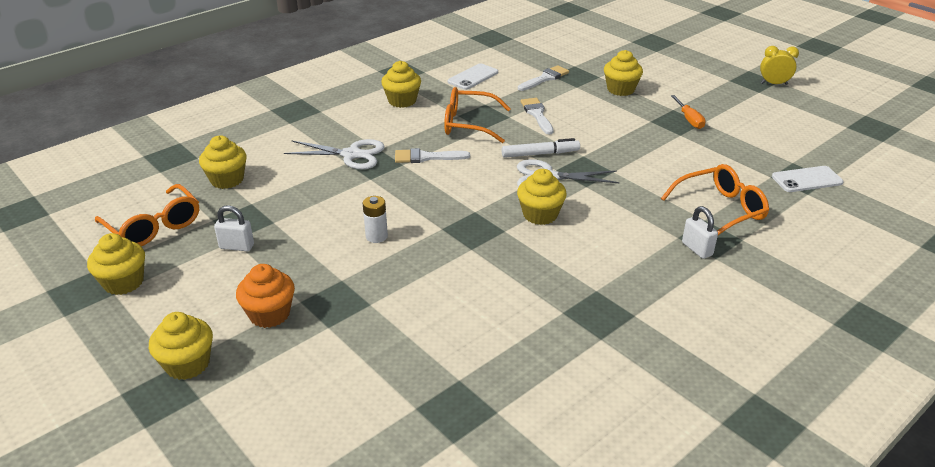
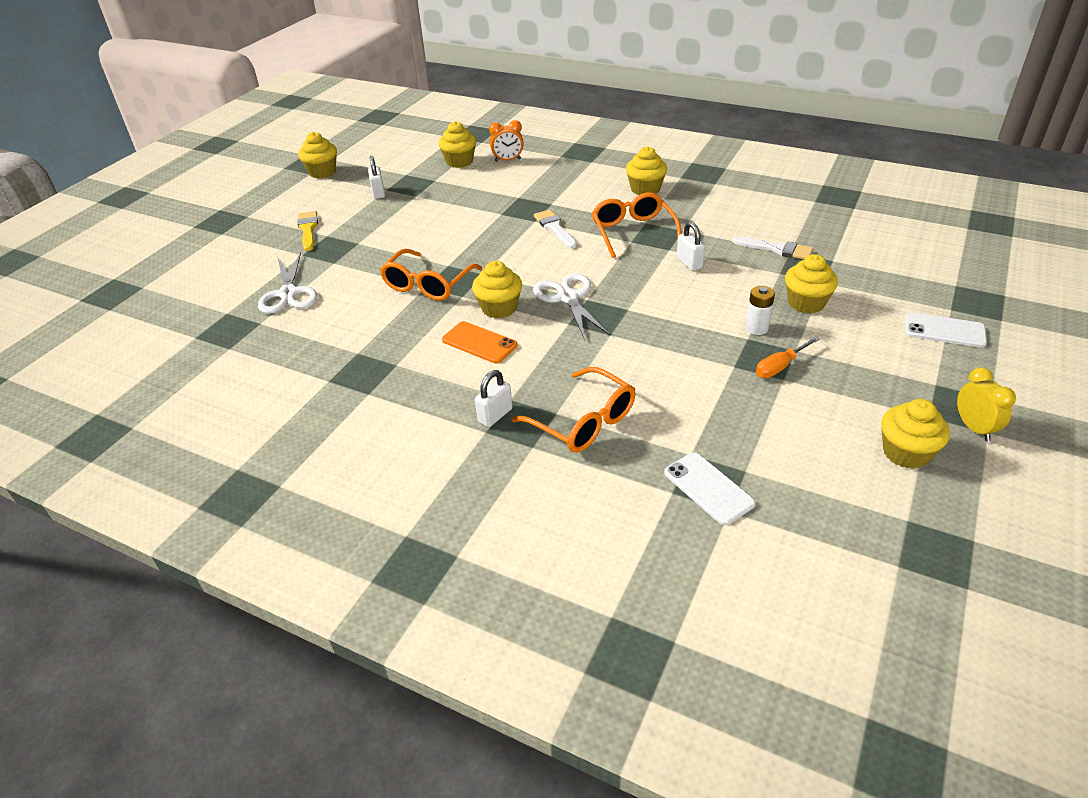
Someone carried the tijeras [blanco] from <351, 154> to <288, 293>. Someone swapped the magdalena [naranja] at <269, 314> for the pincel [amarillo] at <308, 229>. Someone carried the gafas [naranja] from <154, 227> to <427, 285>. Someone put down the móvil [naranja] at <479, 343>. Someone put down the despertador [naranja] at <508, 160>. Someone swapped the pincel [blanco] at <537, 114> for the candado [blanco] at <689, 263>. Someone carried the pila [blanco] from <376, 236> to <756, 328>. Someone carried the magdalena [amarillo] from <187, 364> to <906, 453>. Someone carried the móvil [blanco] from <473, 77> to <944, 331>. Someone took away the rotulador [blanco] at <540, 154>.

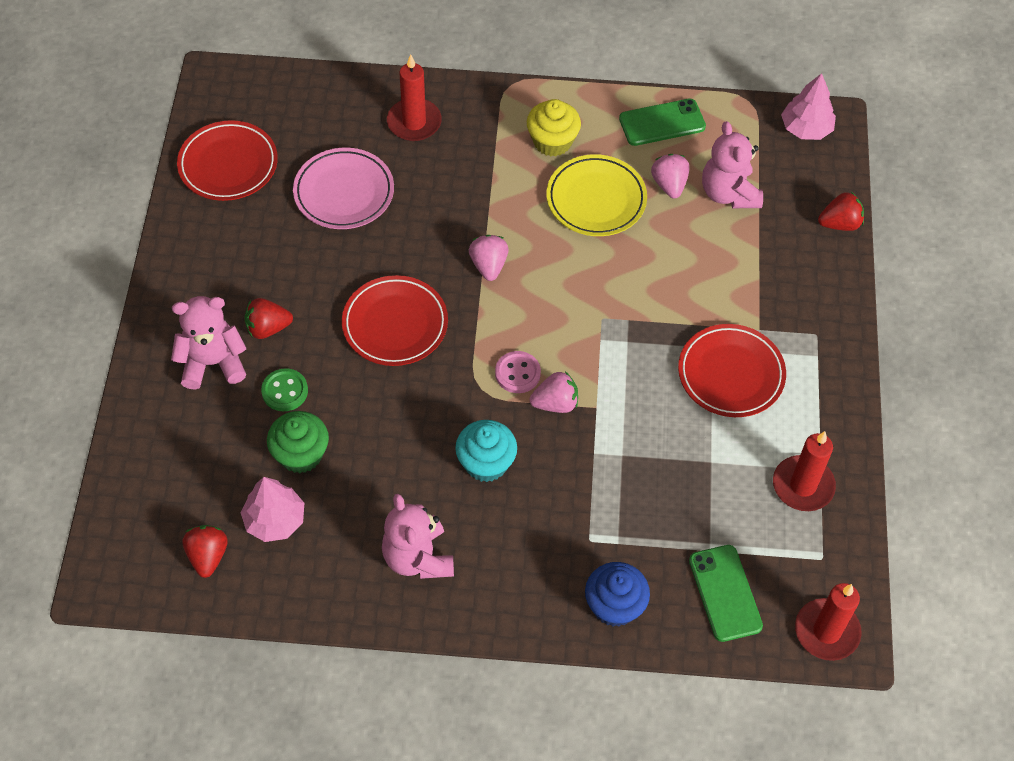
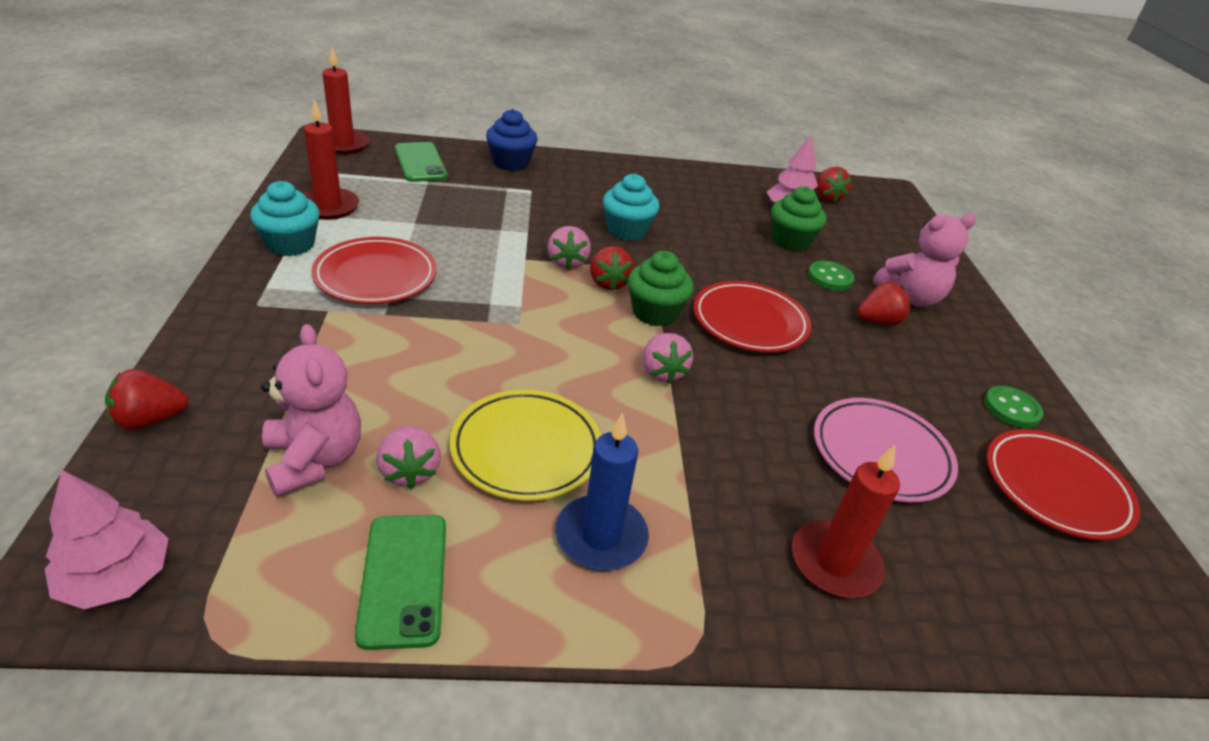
Someone put down the magdalena [turquesa] at <290, 244>. Someone rotated the móvil [verde] at <662, 123> by 75 degrees counterclockwise. Someone rotated the fresa [rosa] at <555, 403> by 75 degrees counterclockwise. Someone swapped the magdalena [amarillo] at <552, 141> for the vela [azul] at <601, 536>. Someone swapped the botón [rosa] at <517, 373> for the fresa [rojo] at <609, 283>. Someone put down the magdalena [verde] at <655, 312>. Someone put down the botón [verde] at <1011, 409>. Someone took away the osito [rosa] at <418, 557>.

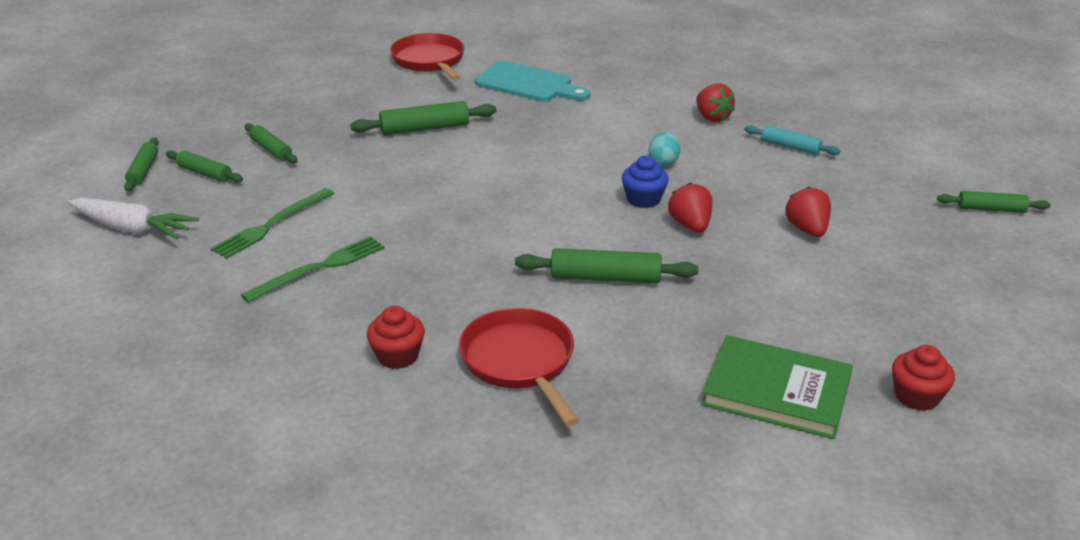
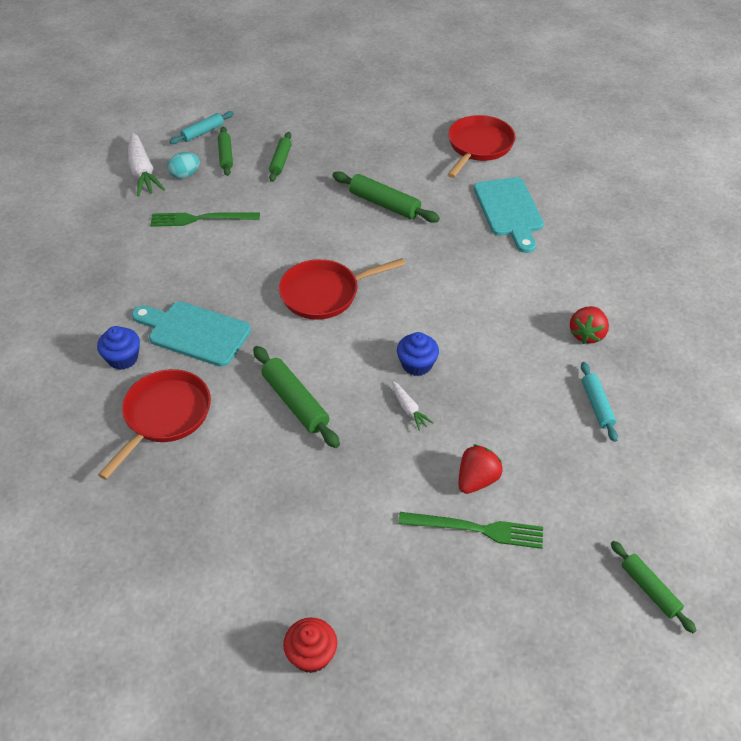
Someone repainted the magdalena [rojo] at <398, 356>, which became the magdalena [azul] at <123, 358>. Someone put down the tabla de cortar [turquesa] at <194, 332>. Someone carried the huevo [turquesa] from <663, 162> to <185, 175>. Someone repainted the rodillo [verde] at <143, 171>, which became the rodillo [turquesa] at <202, 132>. Someone put down the sartén [rojo] at <325, 293>. Someone swapped the fresa [rojo] at <690, 225> for the zanahoria [blanco] at <409, 409>. Someone carried the tenedor [verde] from <319, 268> to <476, 529>. Someone took away the libro [verde] at <776, 391>.

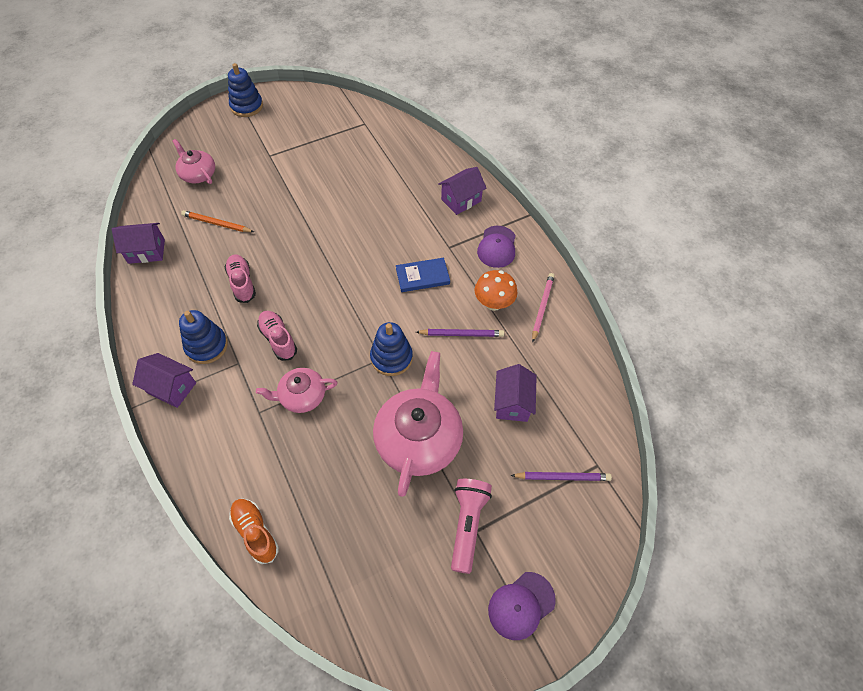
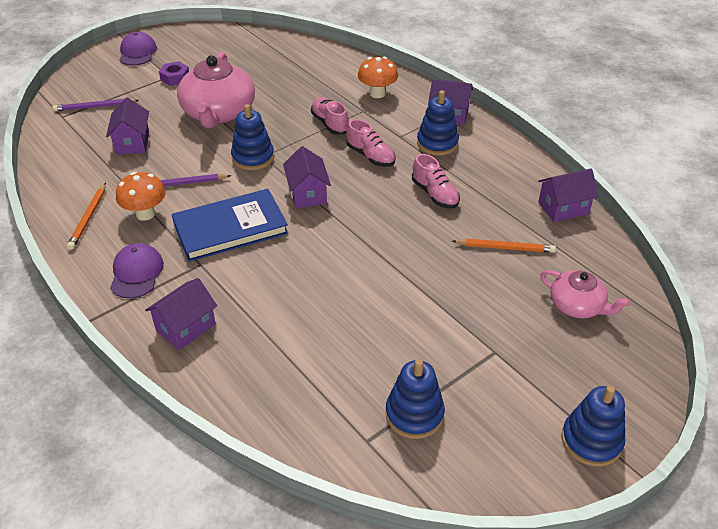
Someone repainted the lápiz [rosa] at <542, 307>, which became the lápiz [naranja] at <88, 218>. Someone rotated the gorra [morado] at <521, 605> by 45 degrees counterclockwise. Someone swapped the lámpara de mano [rosa] at <467, 524> for the tuerca [morado] at <175, 78>. Someone scaled the libro [azul] at <422, 276> by 1.71. Someone put down the casa [morado] at <307, 194>. Someone swapped the tetera [rosa] at <301, 396> for the zapato [rosa] at <330, 123>. Someone put down the seta [naranja] at <377, 93>. Someone put down the juguete apilable [azul] at <414, 414>. Someone took away the zapato [naranja] at <255, 532>.

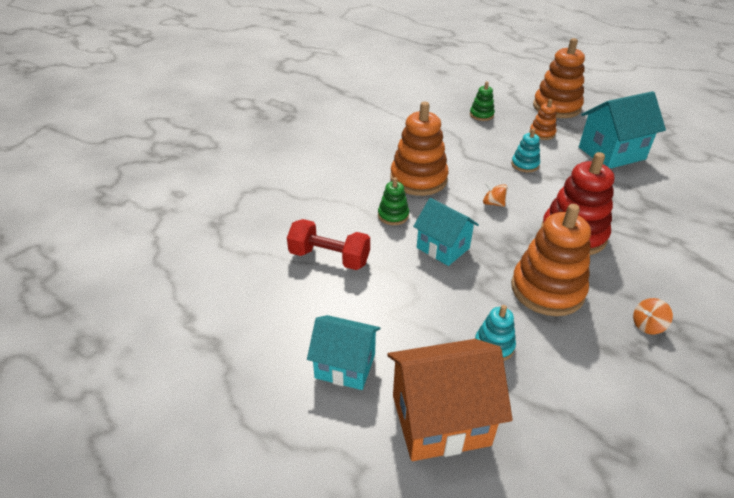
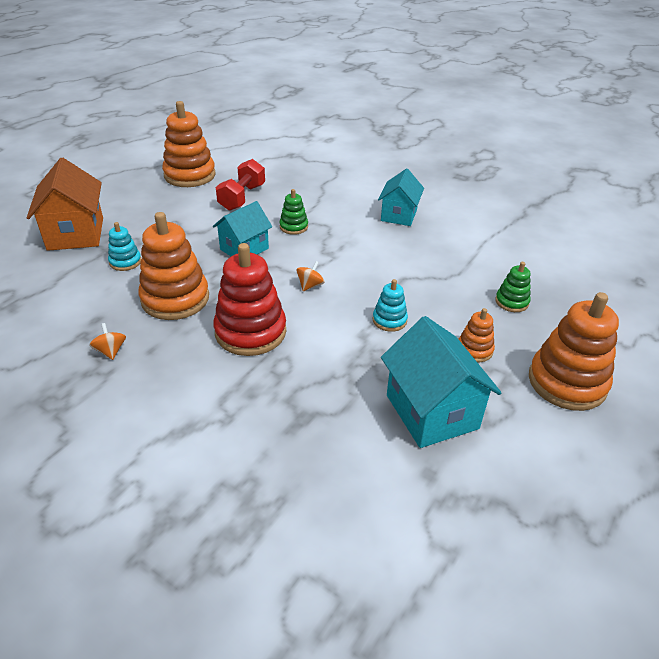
Someone carried the juguete apilable [naranja] from <418, 179> to <189, 175>. Someone carried the casa [turquesa] from <345, 366> to <399, 215>.

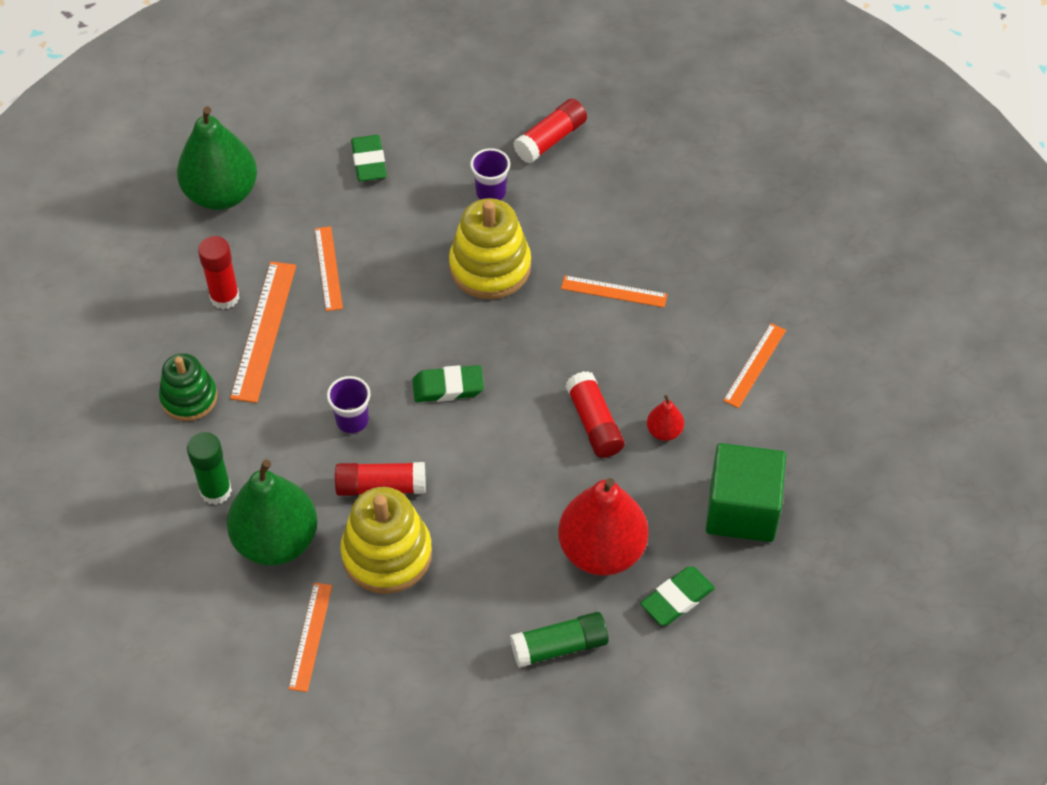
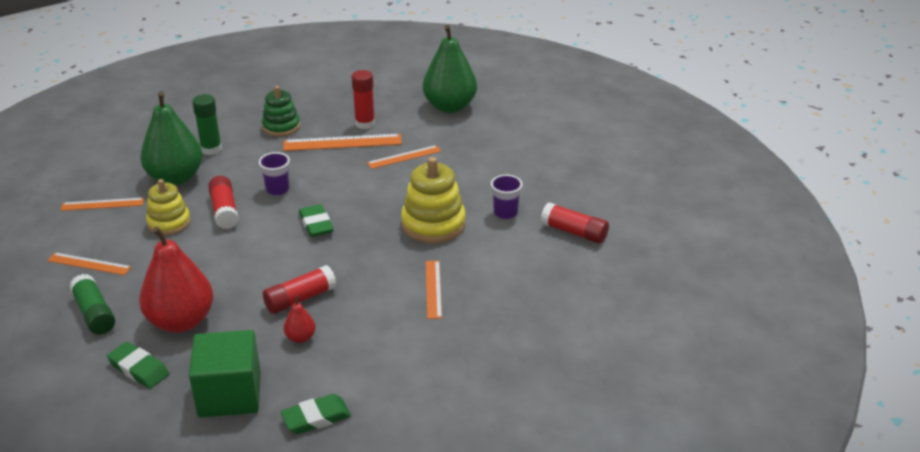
Someone carried the regla [naranja] from <755, 365> to <89, 264>. Someone scaled the juguete apilable [amarillo] at <387, 554> by 0.66. Someone carried the goma de borrar [verde] from <369, 162> to <316, 418>.

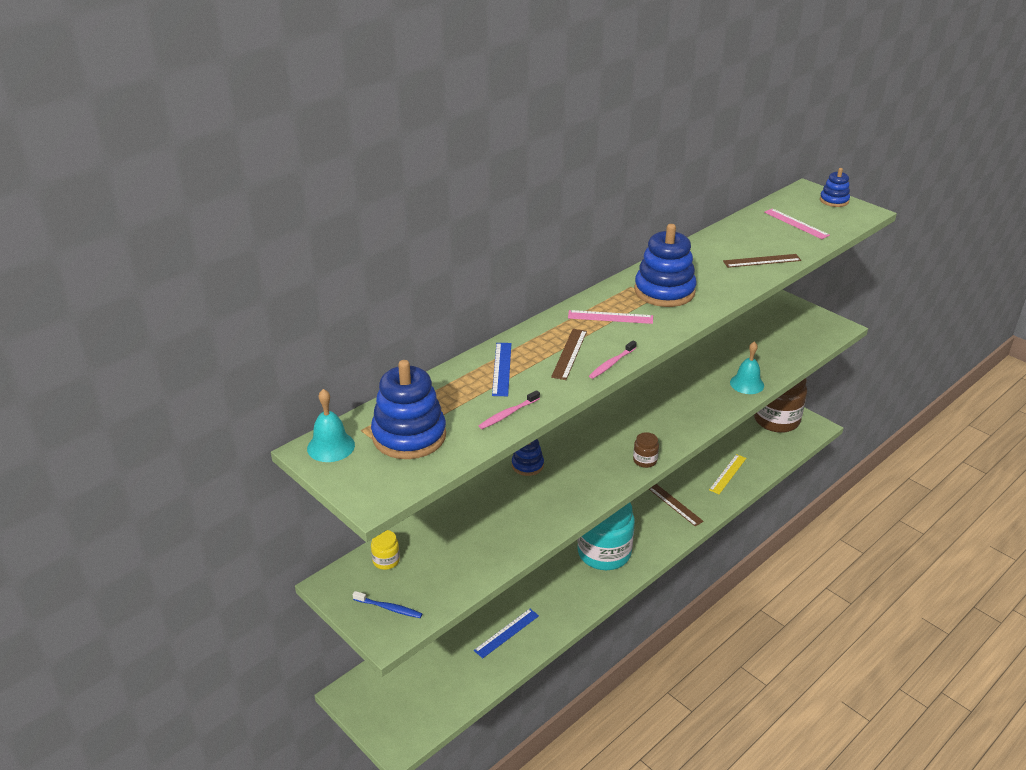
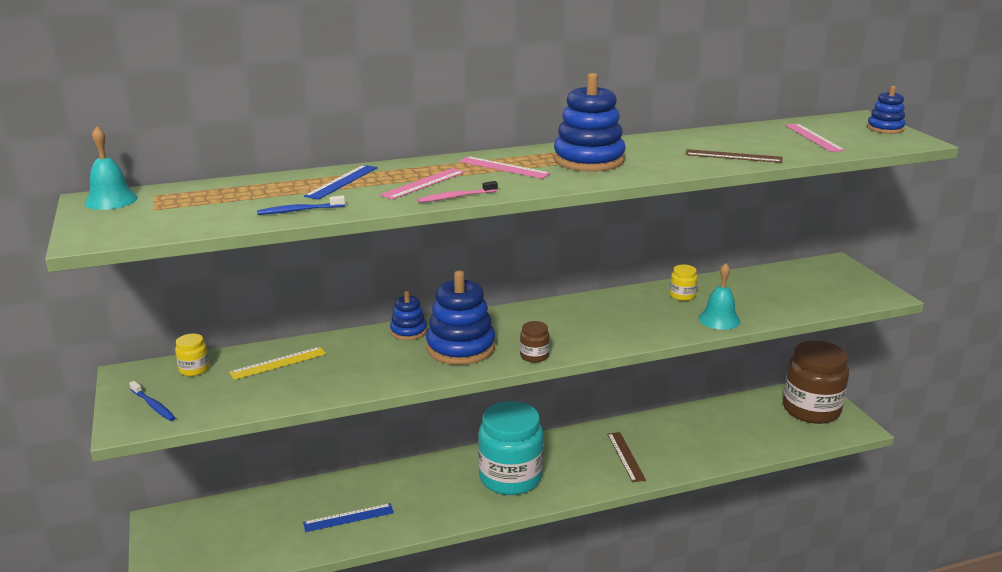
Someone carried the regla [amarillo] from <728, 474> to <278, 363>. Someone repainted the cepillo de dientes [rosa] at <508, 414>, which became the cepillo de dientes [azul] at <299, 210>. Someone repainted the regla [marrón] at <569, 354>, which became the regla [rosa] at <423, 183>. Someone carried the juguete apilable [azul] from <409, 436> to <460, 348>. Someone put down the tarro [amarillo] at <682, 296>.

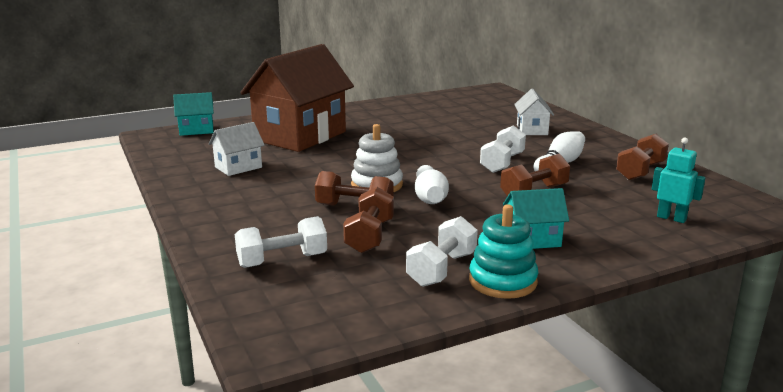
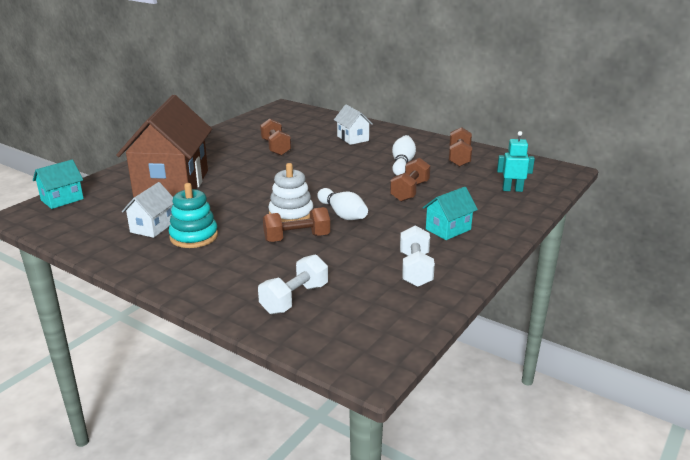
Someone carried the juguete apilable [turquesa] from <502, 281> to <194, 236>. Someone carried the mancuerna [marrón] from <369, 236> to <276, 148>. Someone took away the mancuerna [blanco] at <502, 163>.

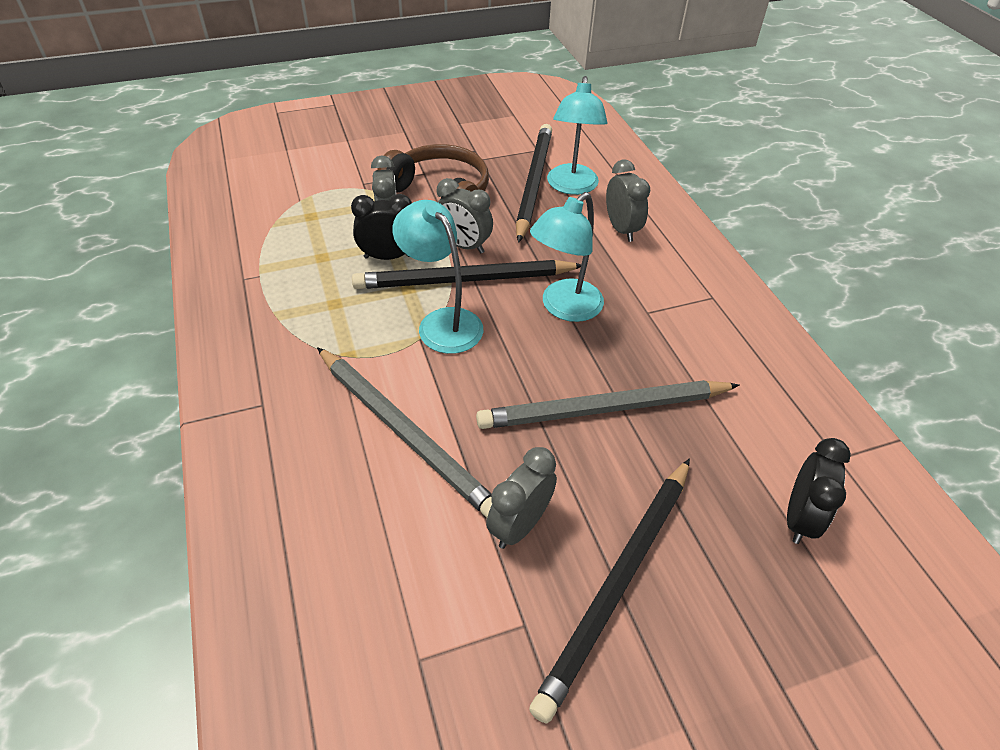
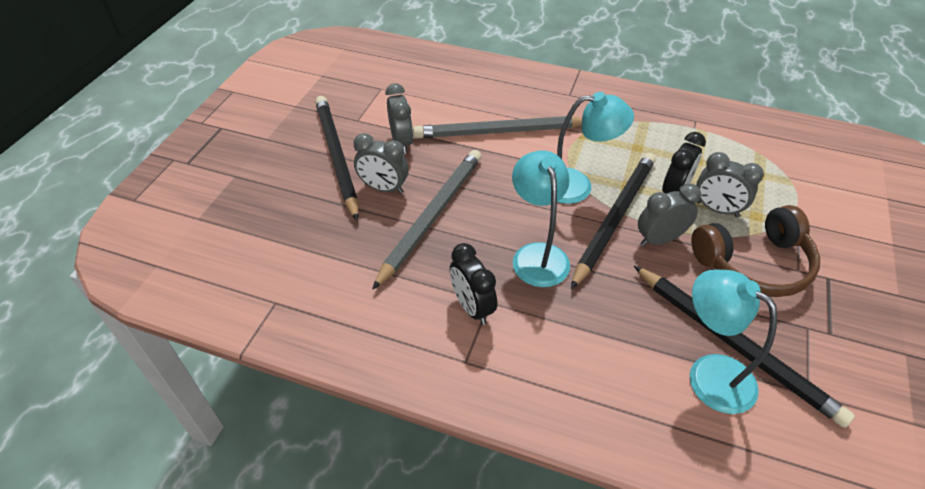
Someone carried the despertador [gris] from <621, 229> to <384, 188>. Someone carried the despertador [negro] from <799, 518> to <472, 307>.

